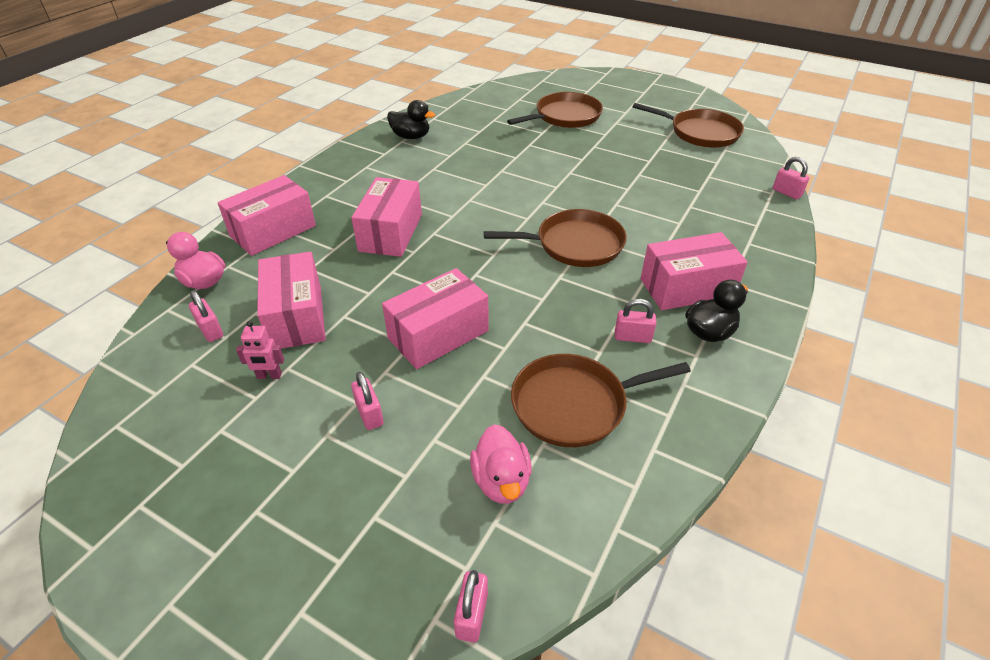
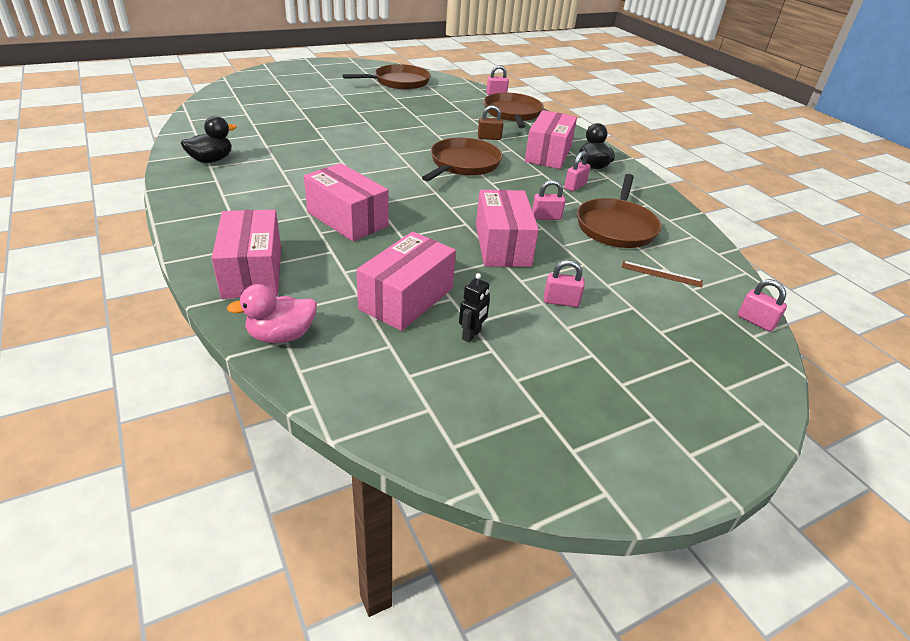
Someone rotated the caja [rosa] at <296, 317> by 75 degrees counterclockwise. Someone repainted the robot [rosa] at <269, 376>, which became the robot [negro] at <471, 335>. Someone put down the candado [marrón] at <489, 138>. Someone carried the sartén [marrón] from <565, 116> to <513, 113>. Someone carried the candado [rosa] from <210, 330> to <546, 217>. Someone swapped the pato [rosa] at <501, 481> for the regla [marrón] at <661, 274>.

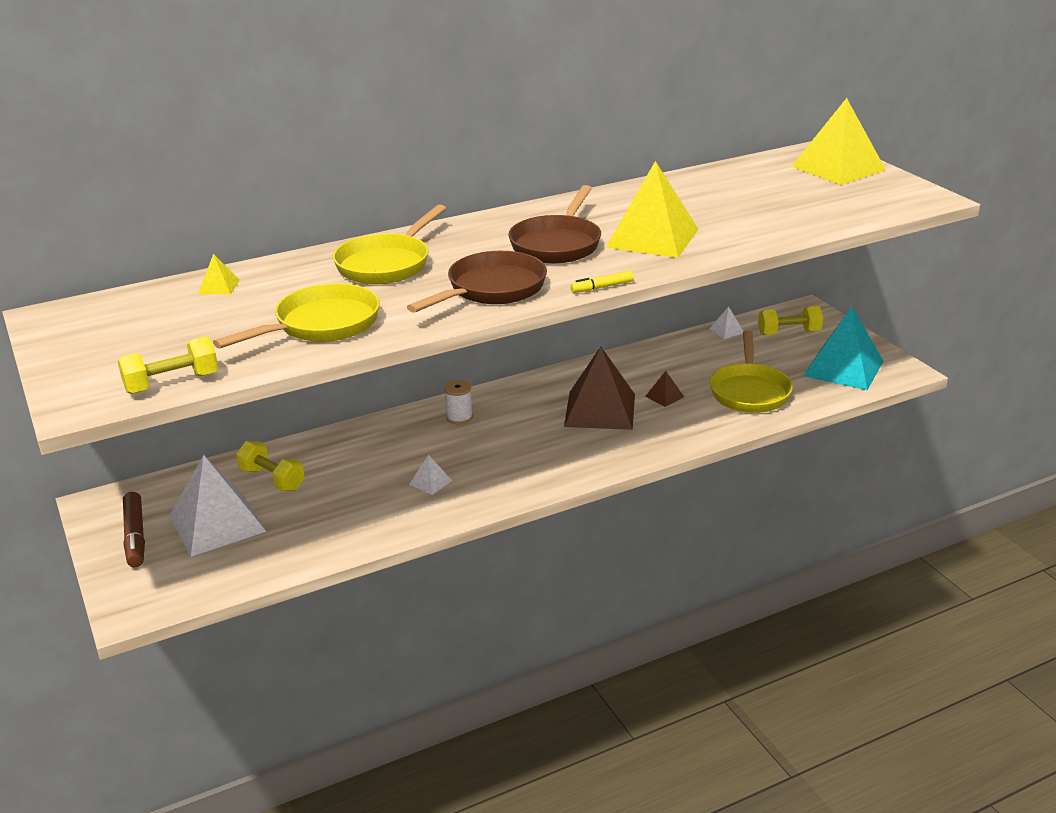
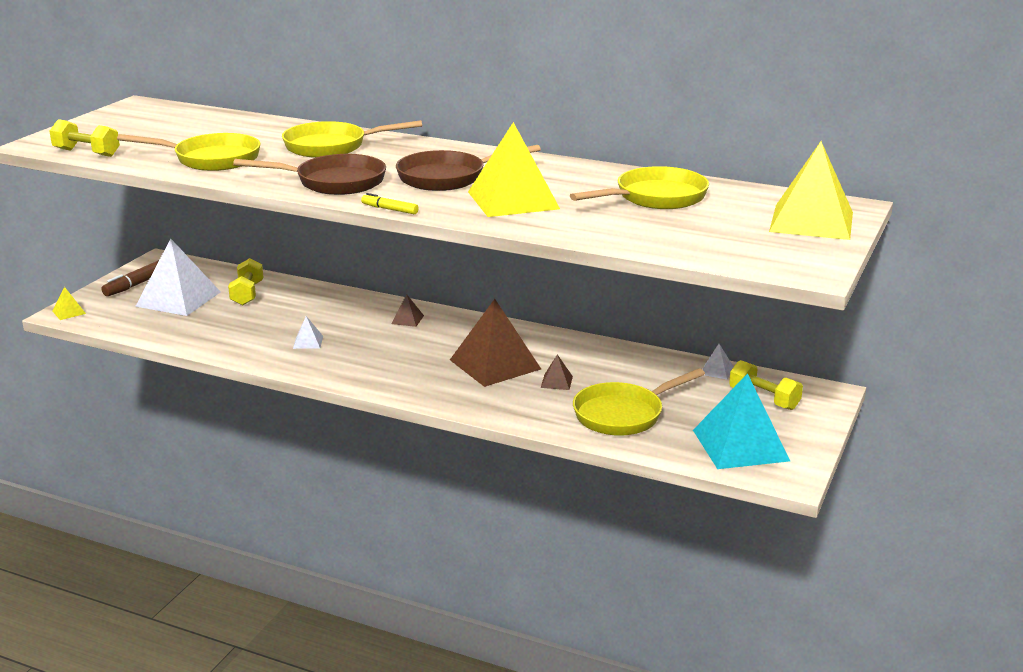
Someone carried the pirámide [amarillo] from <219, 286> to <69, 312>. Someone swapped the carrete [blanco] at <459, 417> for the pirámide [marrón] at <407, 319>. Someone put down the sartén [amarillo] at <655, 198>.

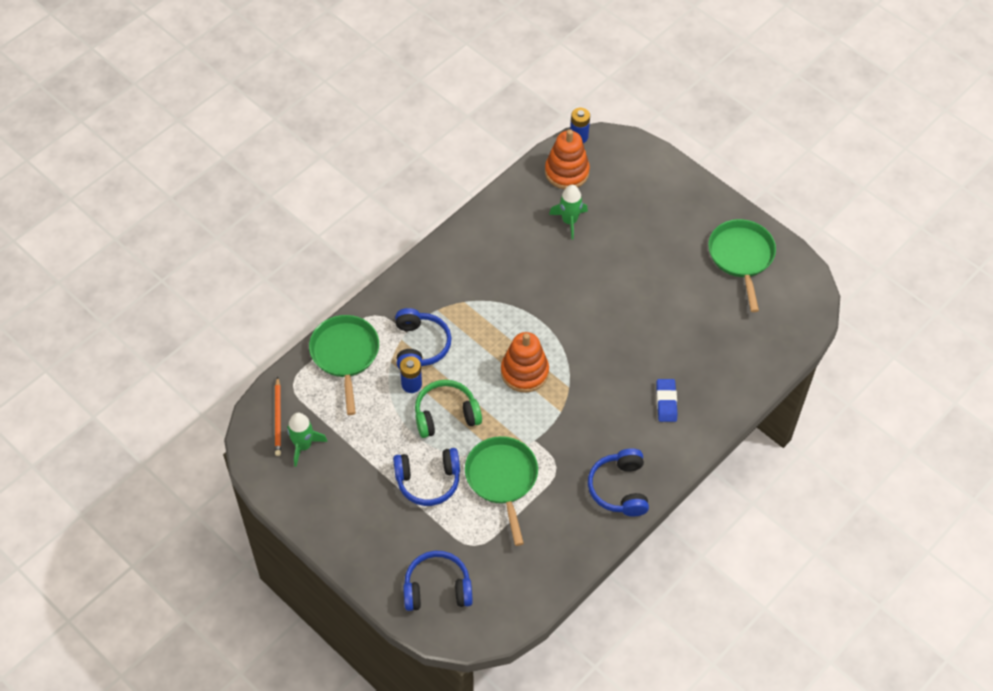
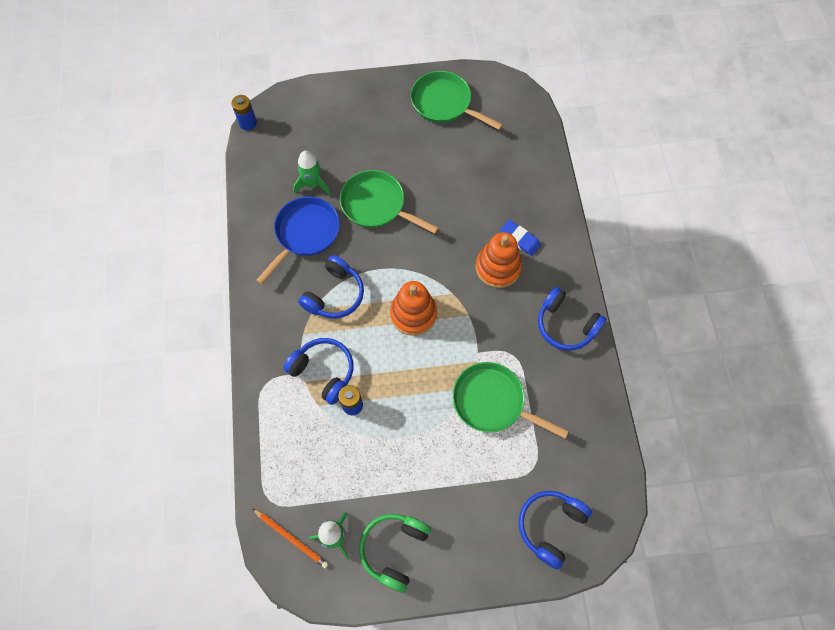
Someone put down the sartén [azul] at <305, 234>. Someone carried the auriculares [azul] from <428, 481> to <334, 295>. Someone carried the sartén [verde] from <345, 355> to <377, 205>. Someone carried the auriculares [verde] from <446, 415> to <394, 549>. Someone carried the juguete apilable [naranja] from <567, 172> to <498, 267>.

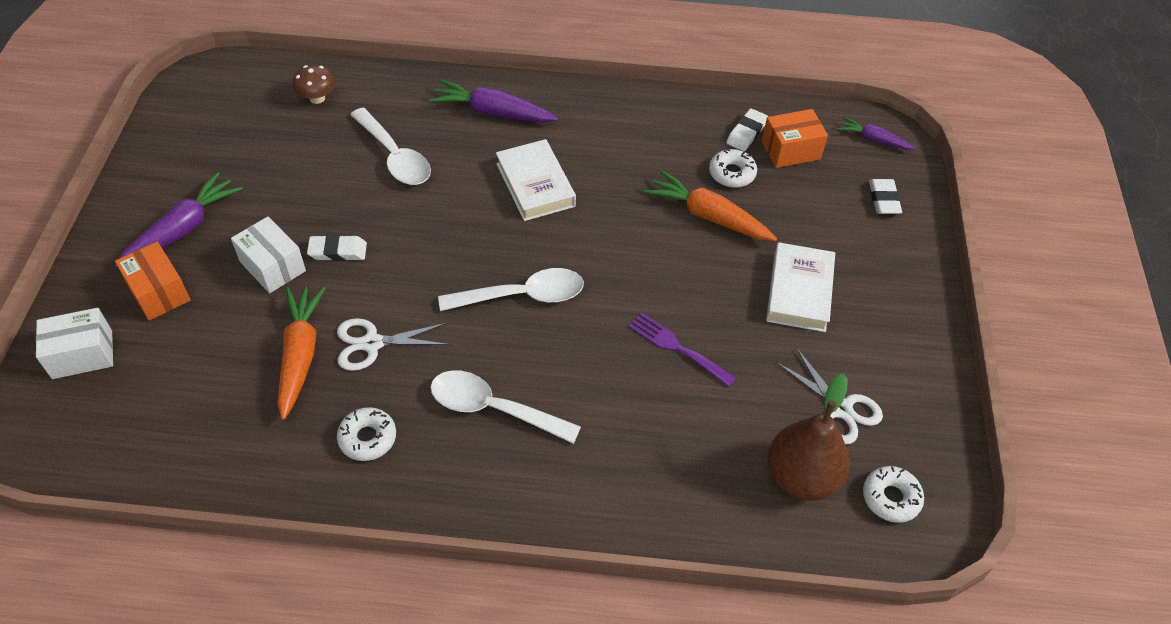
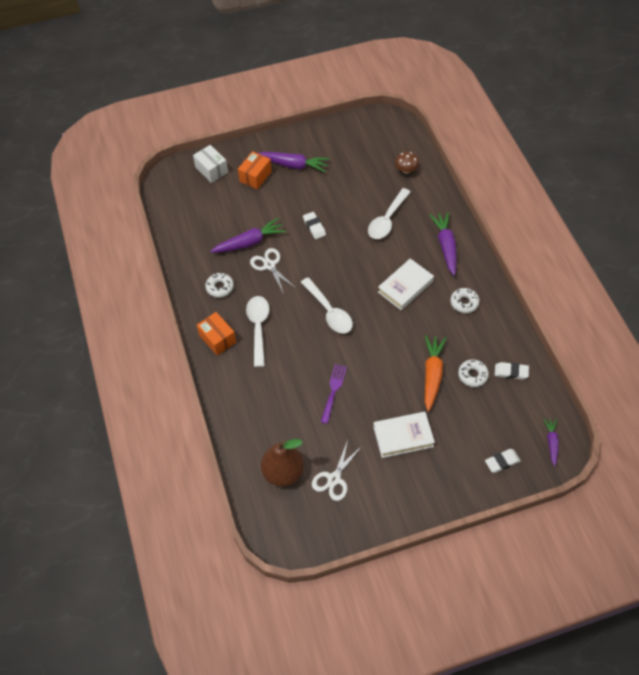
Someone carried the caja [naranja] from <790, 150> to <217, 339>. Someone repainted the zanahoria [naranja] at <300, 355>, which became the zanahoria [morado] at <249, 242>. Someone carried the rosquilla [blanco] from <891, 498> to <464, 303>. Someone took away the caja [blanco] at <273, 266>.

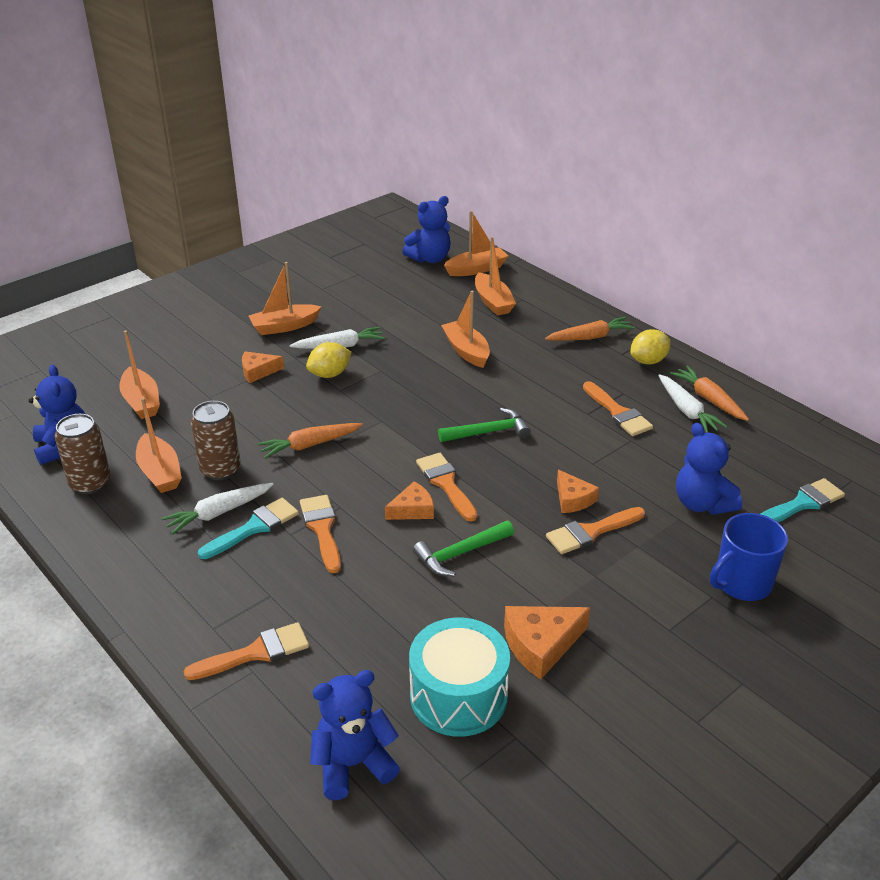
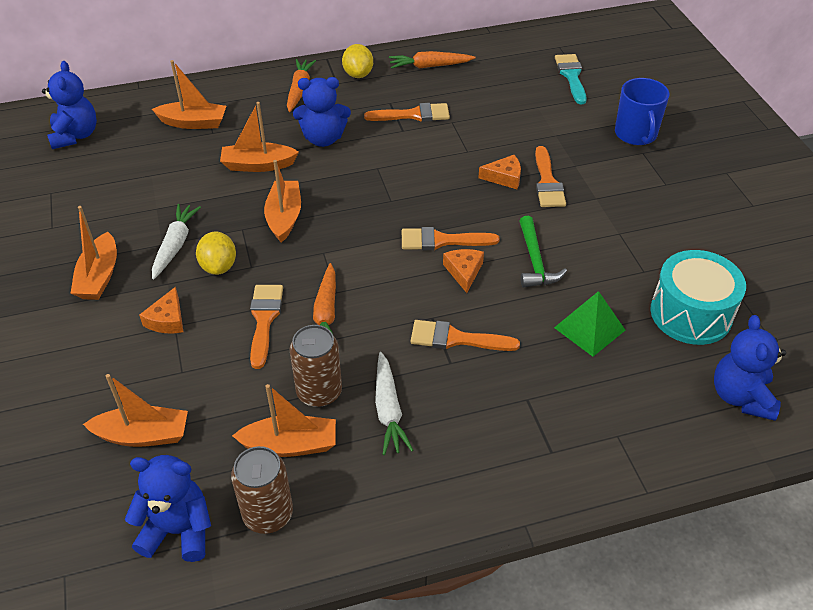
Someone carried the pincel [naranja] from <256, 652> to <264, 320>. Someone carried the barco [naranja] from <476, 269> to <284, 217>. Someone carried the osito [azul] from <702, 504> to <323, 138>. Someone put down the pirámide [verde] at <589, 328>. Someone took away the pincel [turquesa] at <254, 527>. Someone took away the martillo [verde] at <488, 432>. Someone took away the queso [naranja] at <541, 645>. Someone took away the zanahoria [blanco] at <687, 411>.

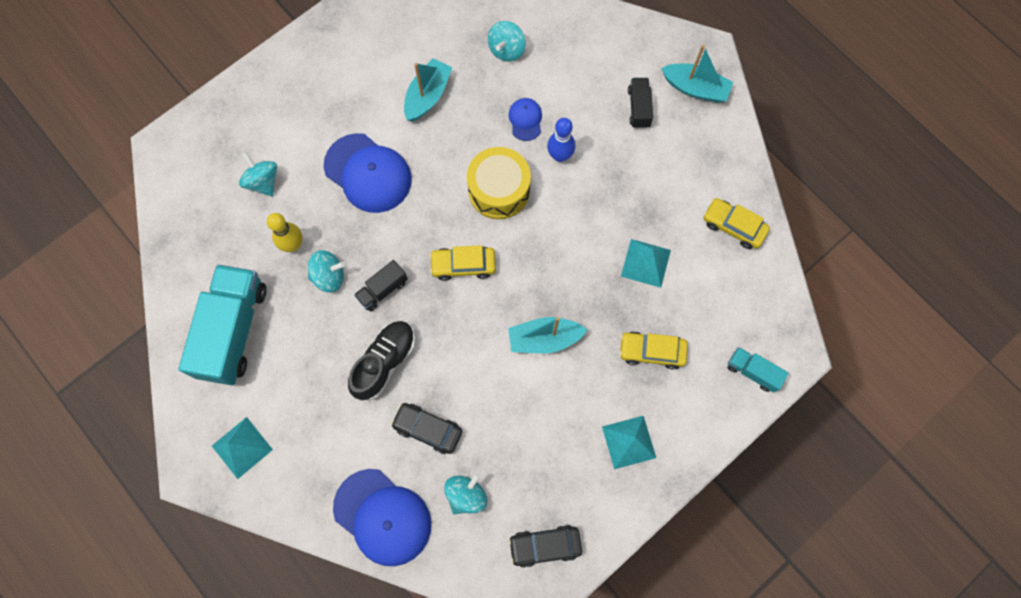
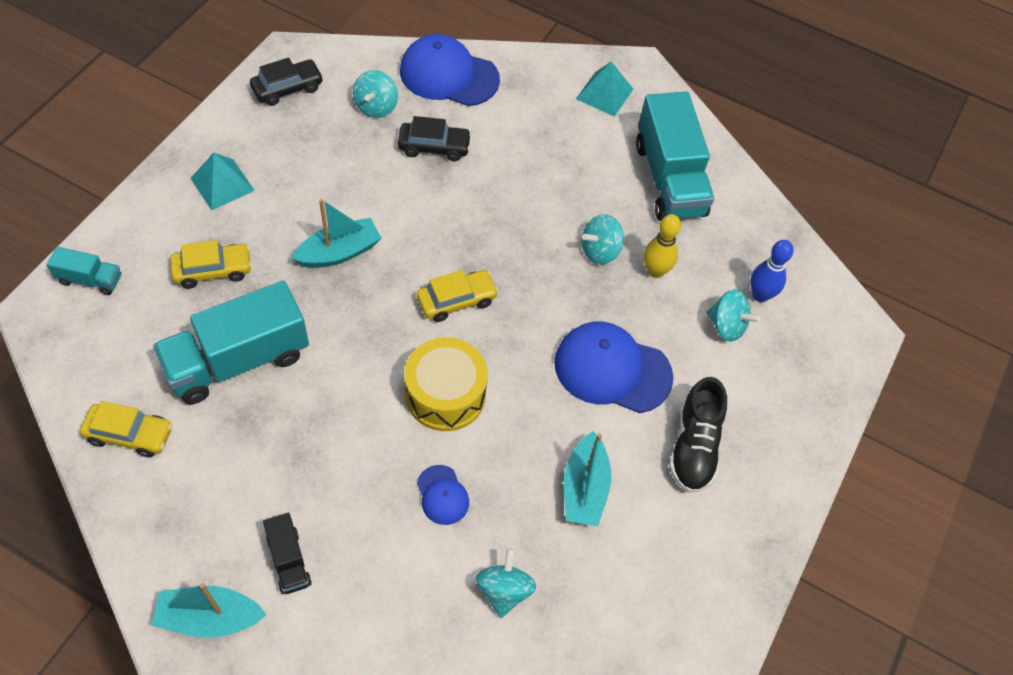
Someone swapped the pirámide [turquesa] at <646, 263> for the camión [turquesa] at <238, 361>. Someone carried the zapato [negro] from <385, 362> to <694, 447>. Someone carried the bolo [azul] from <560, 156> to <760, 295>. Someone took away the camión [negro] at <382, 290>.

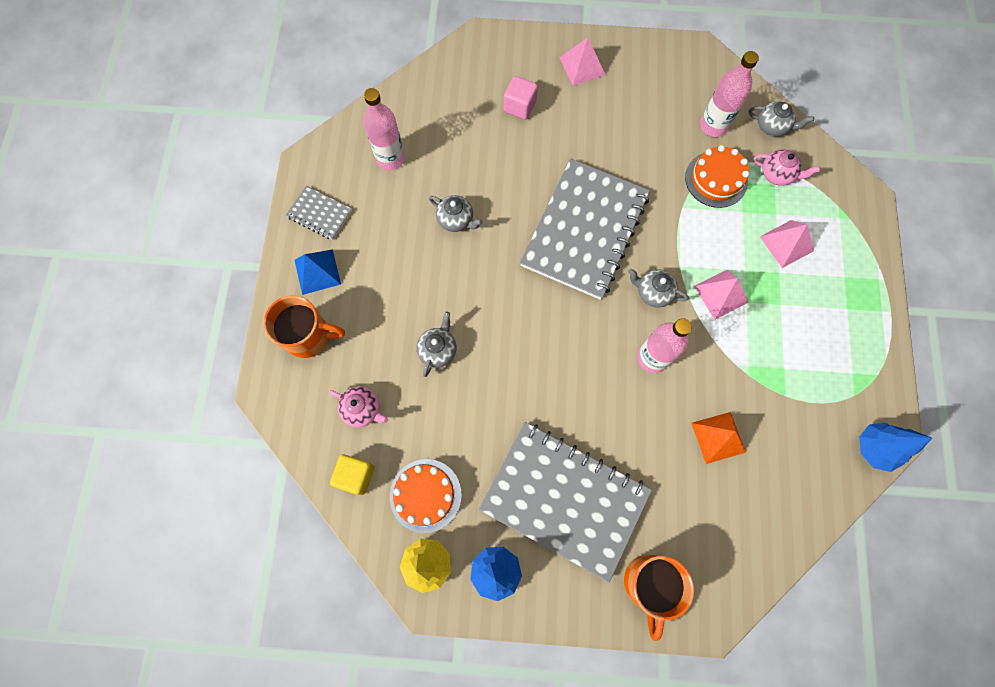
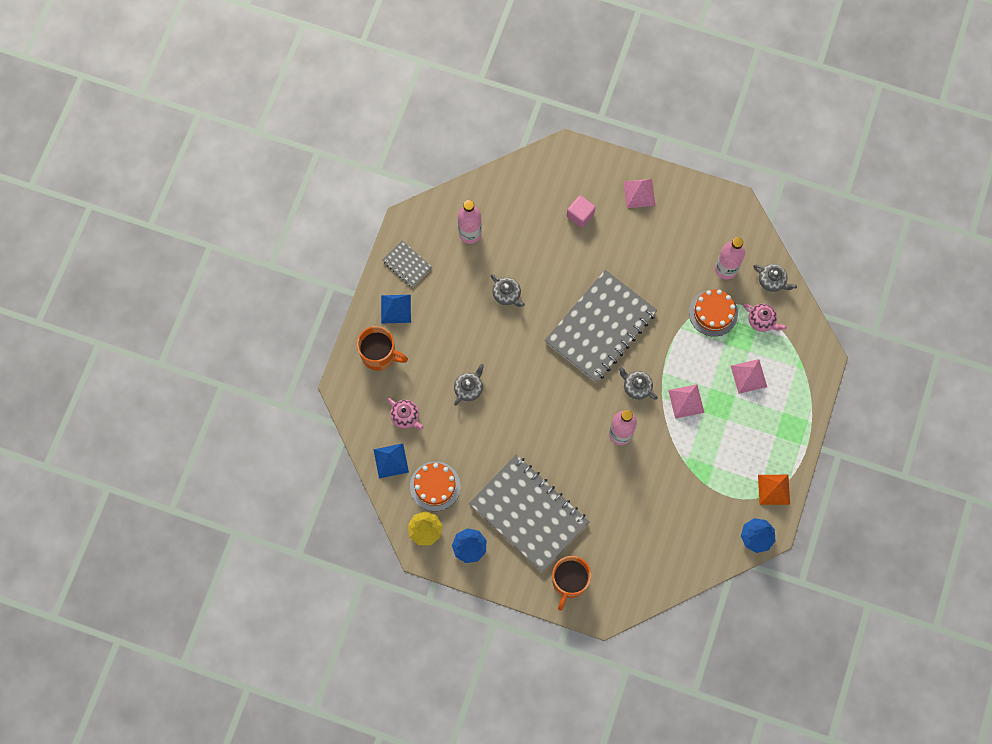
Someone swapped the cubo [amarillo] at <356, 475> for the pirámide [azul] at <391, 460>. Someone carried the pirámide [naranja] from <718, 437> to <774, 489>.

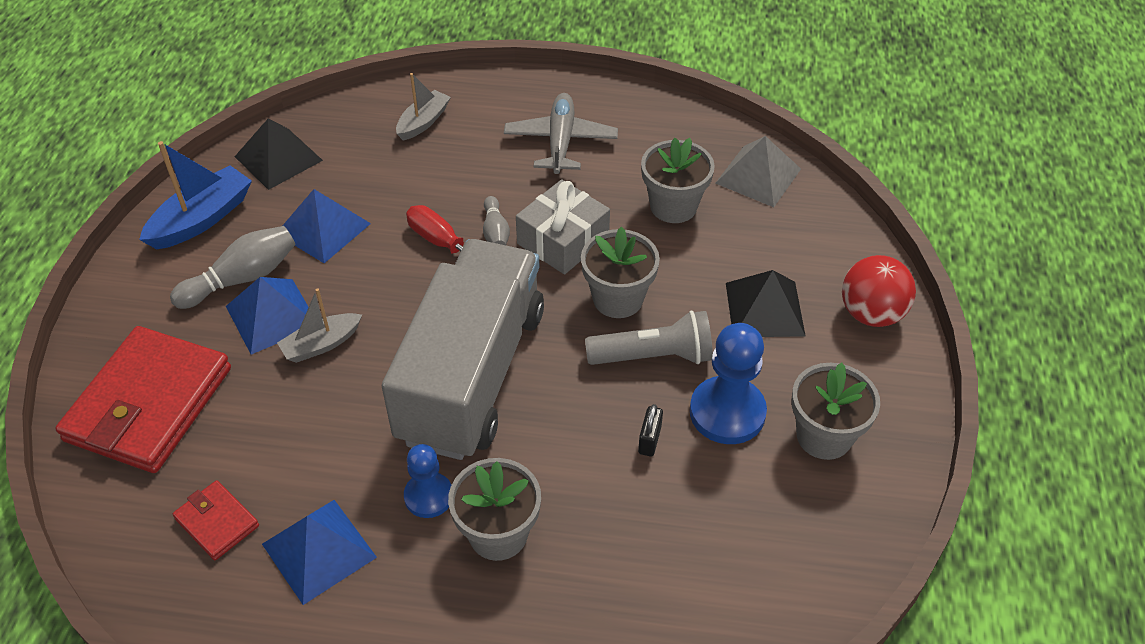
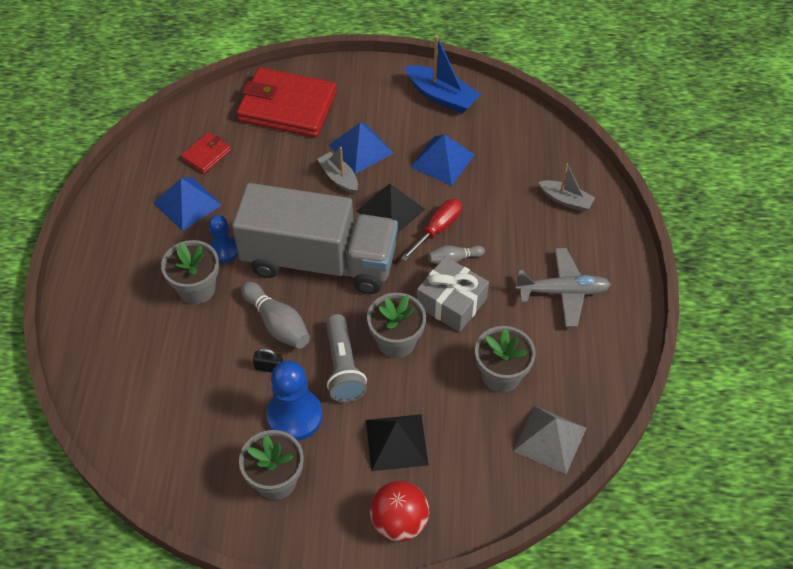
Someone carried the bolo [gris] from <242, 278> to <277, 324>. Someone carried the pirámide [negro] from <278, 158> to <391, 210>.

